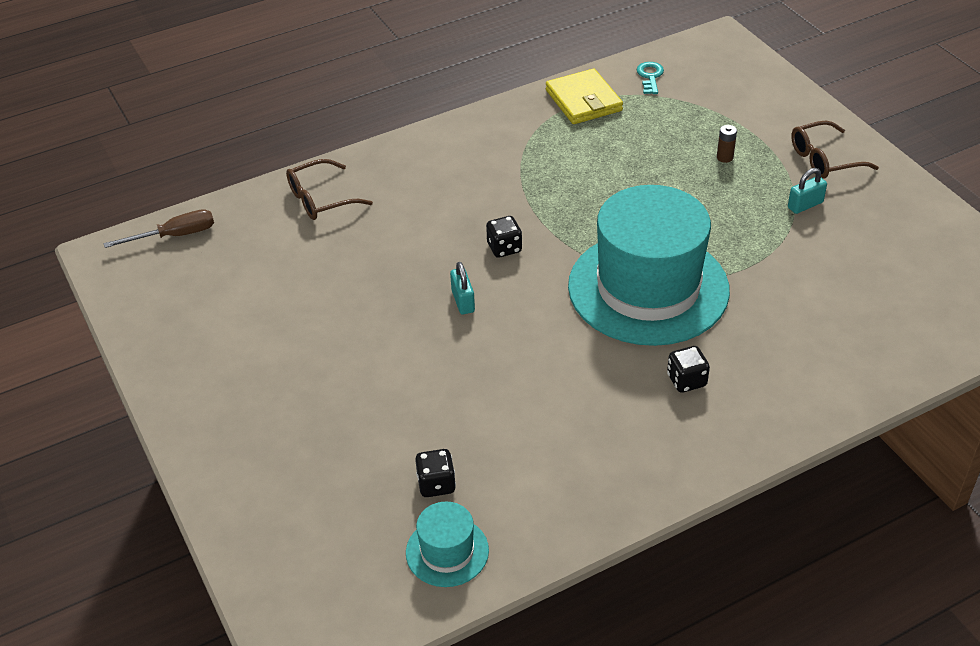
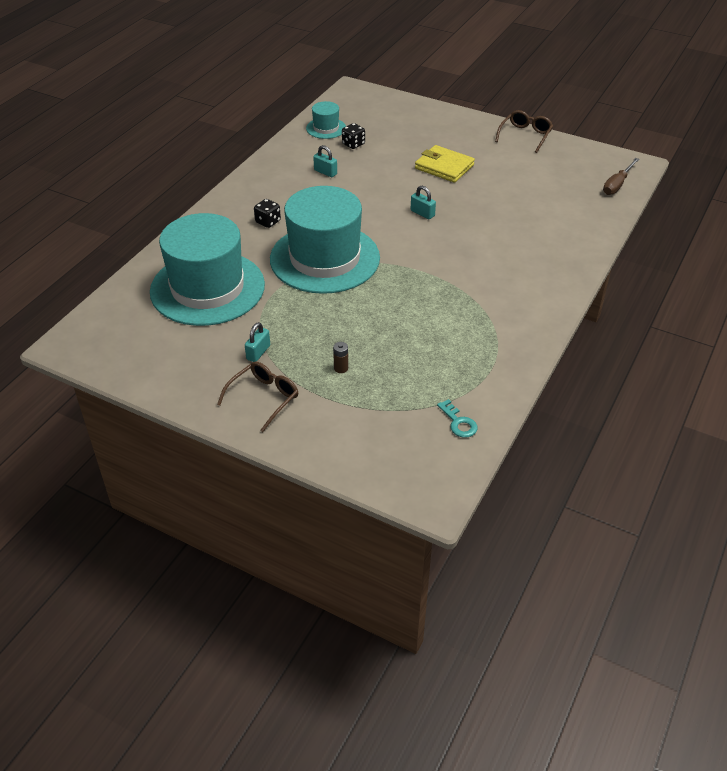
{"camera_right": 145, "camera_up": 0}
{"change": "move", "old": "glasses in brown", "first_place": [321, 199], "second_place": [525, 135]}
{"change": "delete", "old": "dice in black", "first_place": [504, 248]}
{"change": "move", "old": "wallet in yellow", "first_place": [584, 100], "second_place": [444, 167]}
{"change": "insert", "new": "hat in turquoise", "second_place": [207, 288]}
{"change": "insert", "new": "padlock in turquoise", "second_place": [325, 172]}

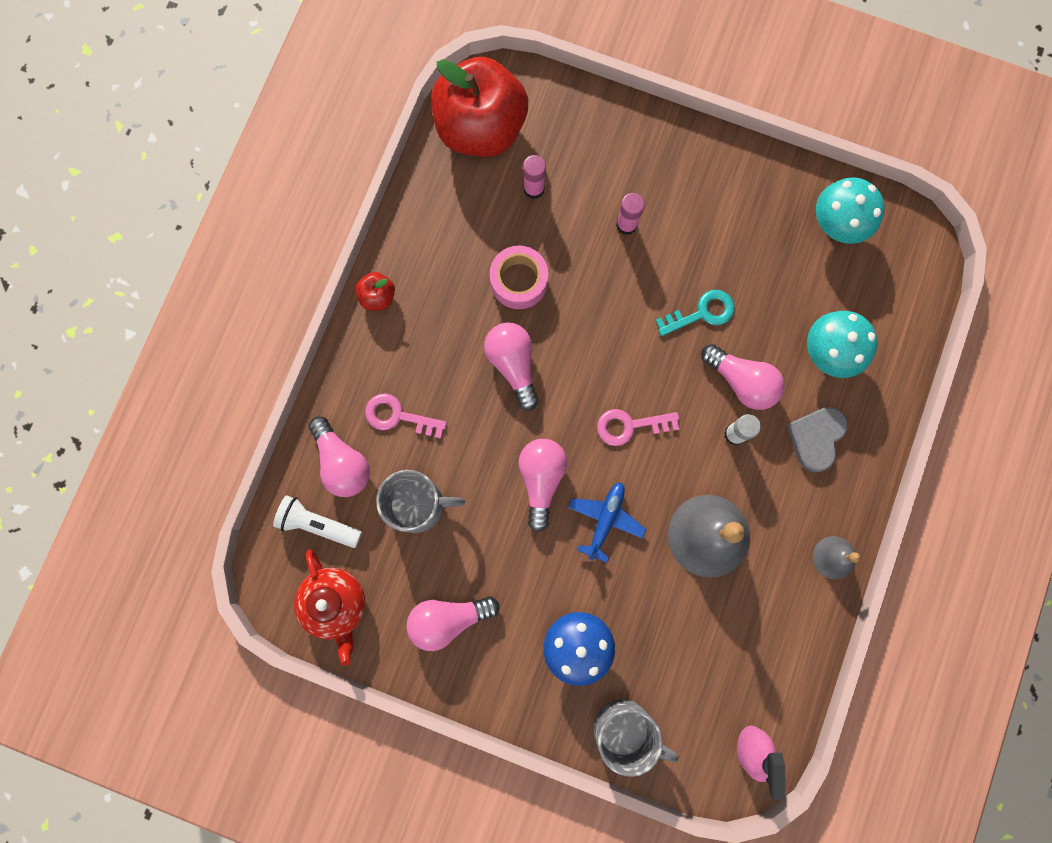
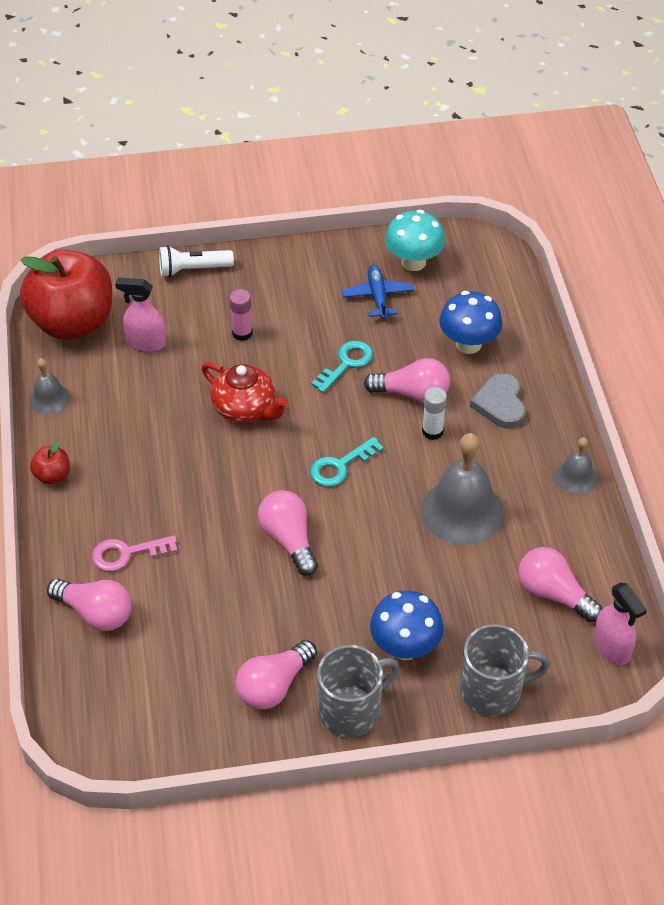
{"camera_right": -30, "camera_up": -30}
{"change": "move", "old": "flashlight in white", "first_place": [317, 524], "second_place": [193, 270]}
{"change": "move", "old": "teapot in red", "first_place": [335, 604], "second_place": [245, 408]}
{"change": "move", "old": "mug in grey", "first_place": [418, 504], "second_place": [351, 710]}
{"change": "move", "old": "light bulb in pink", "first_place": [513, 364], "second_place": [553, 594]}
{"change": "delete", "old": "tape in pink", "first_place": [519, 281]}
{"change": "replace", "old": "glue stick in pink", "new": "spray bottle in pink", "first_place": [534, 189], "second_place": [146, 343]}
{"change": "move", "old": "plane in blue", "first_place": [605, 520], "second_place": [377, 296]}
{"change": "recolor", "old": "key in pink", "new": "key in turquoise", "first_place": [630, 426], "second_place": [340, 466]}
{"change": "recolor", "old": "mushroom in turquoise", "new": "mushroom in blue", "first_place": [829, 352], "second_place": [468, 344]}
{"change": "insert", "new": "bell in grey", "second_place": [49, 398]}

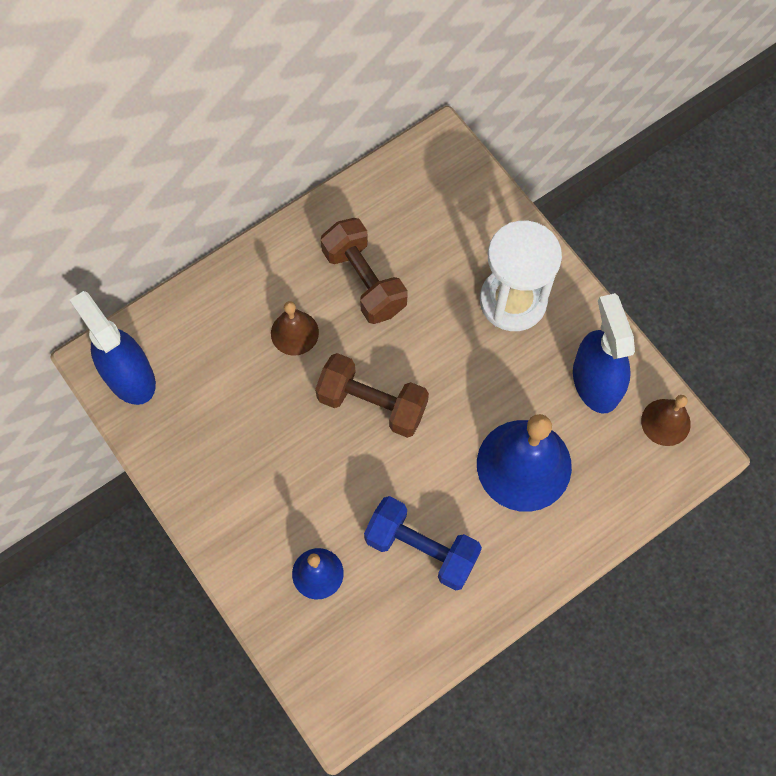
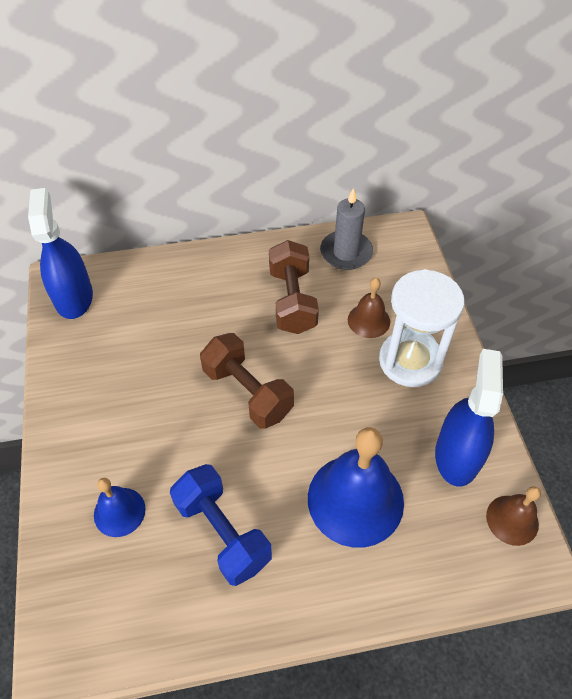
{"camera_right": 25, "camera_up": -15}
{"change": "move", "old": "bell in brown", "first_place": [294, 333], "second_place": [368, 320]}
{"change": "insert", "new": "candle in grey", "second_place": [346, 252]}

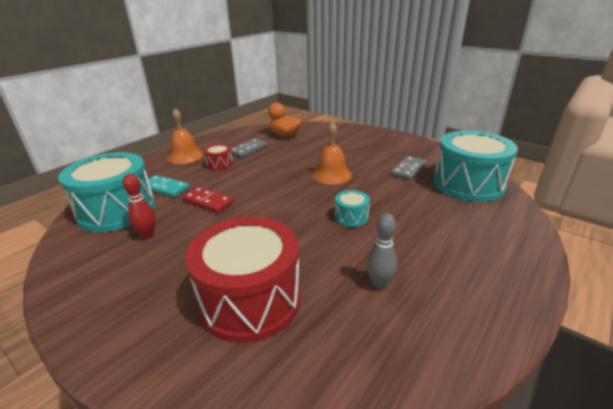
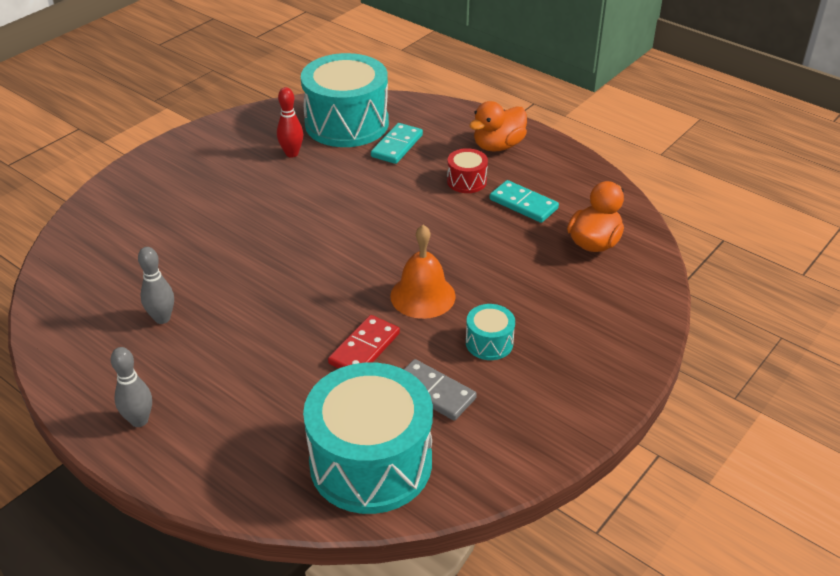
{"camera_right": 90, "camera_up": 10}
{"change": "replace", "old": "bell in orange", "new": "duck in orange", "first_place": [185, 156], "second_place": [498, 146]}
{"change": "move", "old": "domino in red", "first_place": [208, 202], "second_place": [364, 348]}
{"change": "delete", "old": "drum in red", "first_place": [250, 300]}
{"change": "recolor", "old": "domino in grey", "new": "domino in turquoise", "first_place": [248, 150], "second_place": [523, 204]}
{"change": "move", "old": "drum in turquoise", "first_place": [351, 217], "second_place": [489, 343]}
{"change": "insert", "new": "bowling pin in grey", "second_place": [139, 420]}

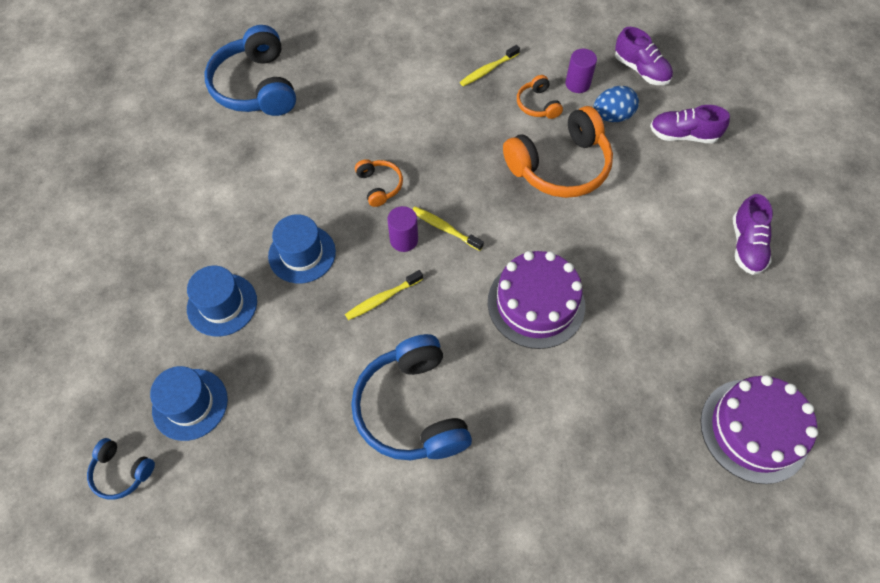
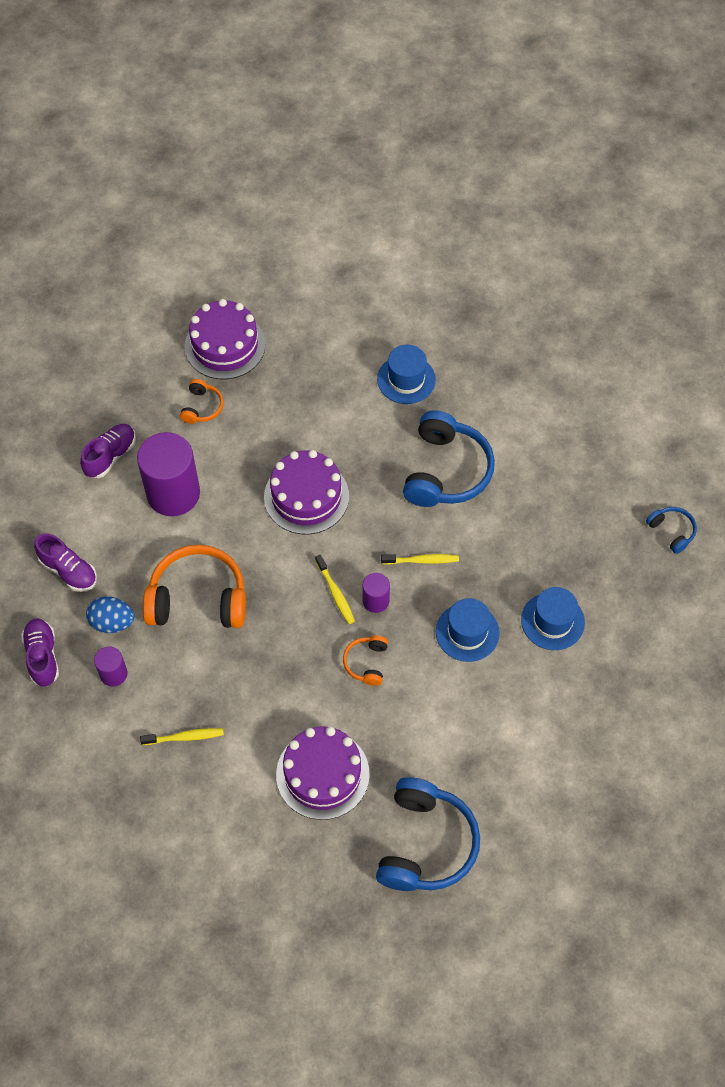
{"camera_right": -150, "camera_up": 0}
{"change": "move", "old": "hat in blue", "first_place": [190, 404], "second_place": [406, 379]}
{"change": "move", "old": "headphones in orange", "first_place": [537, 104], "second_place": [202, 407]}
{"change": "insert", "new": "cylinder in purple", "second_place": [173, 493]}
{"change": "insert", "new": "cake in purple", "second_place": [322, 774]}

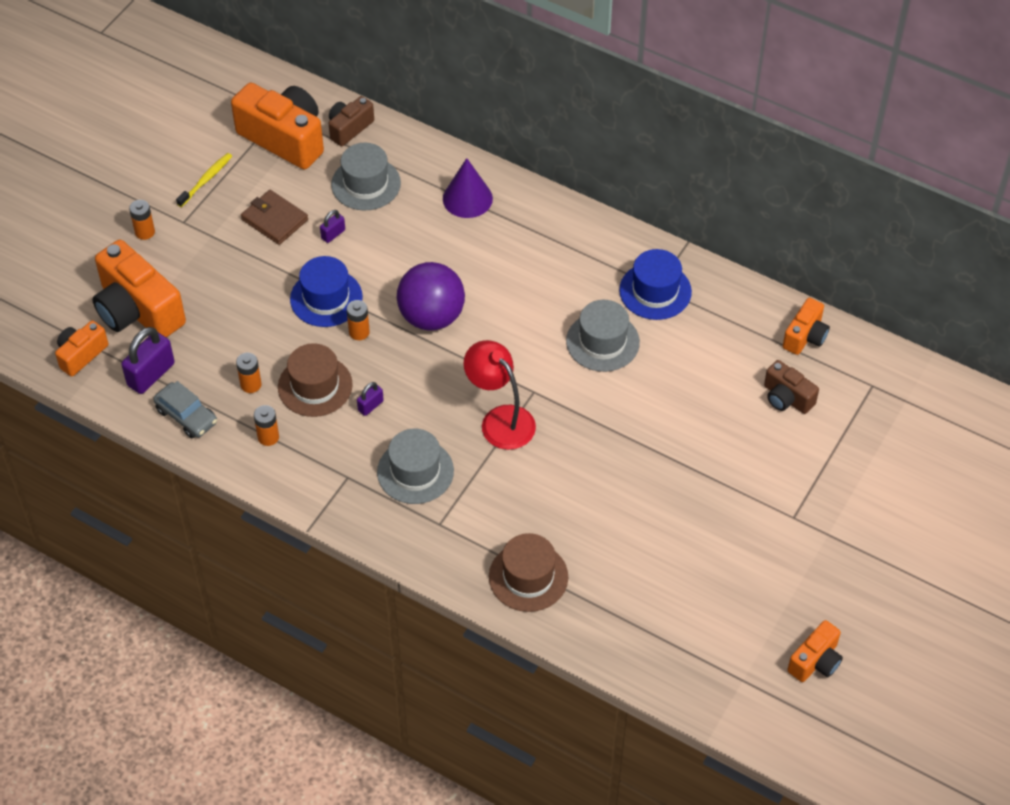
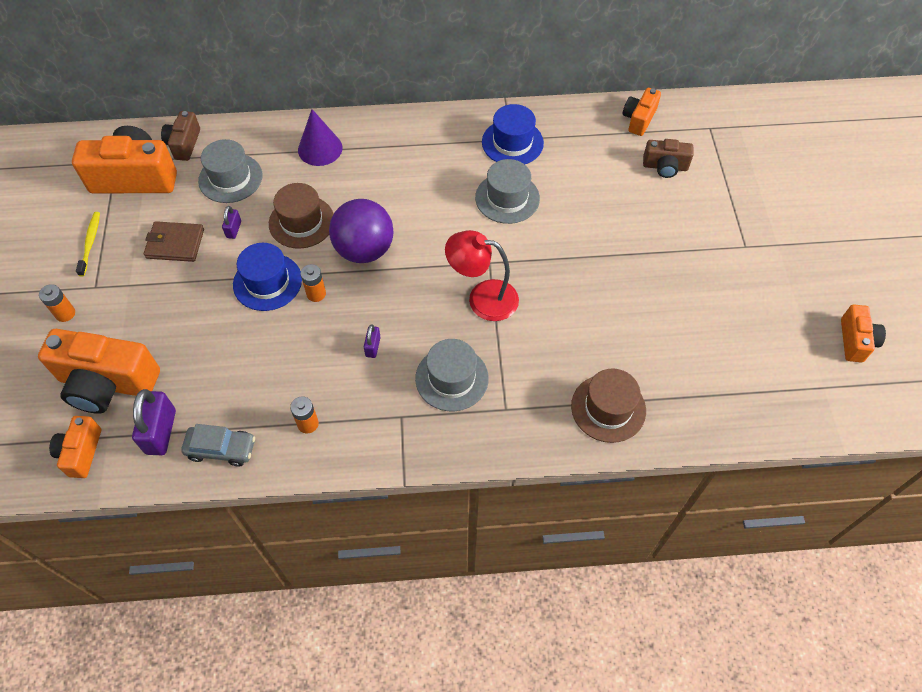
{"camera_right": -35, "camera_up": 5}
{"change": "delete", "old": "battery in orange", "first_place": [251, 384]}
{"change": "move", "old": "hat in brown", "first_place": [315, 386], "second_place": [301, 222]}
{"change": "rotate", "old": "camera in orange", "first_place": [805, 336], "second_place": [639, 119], "degrees": -150}

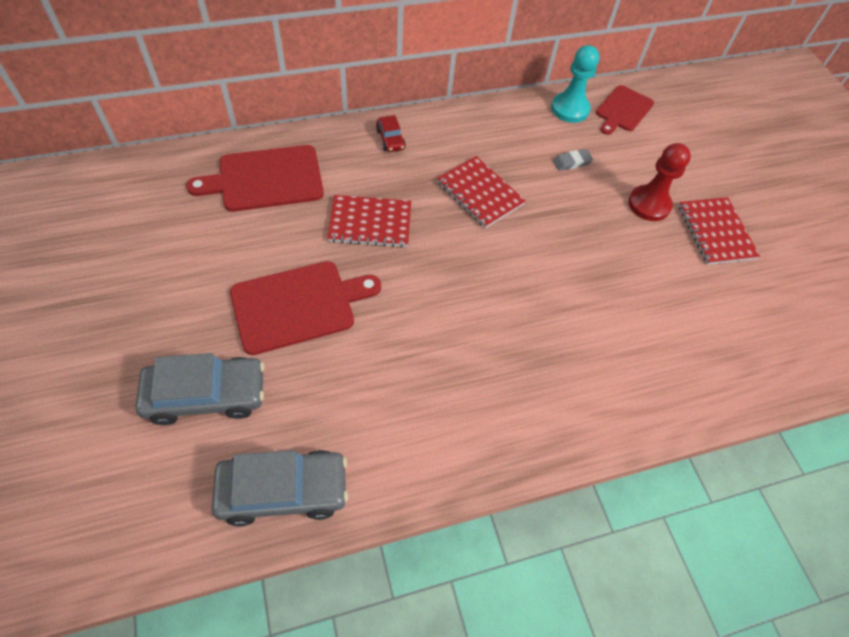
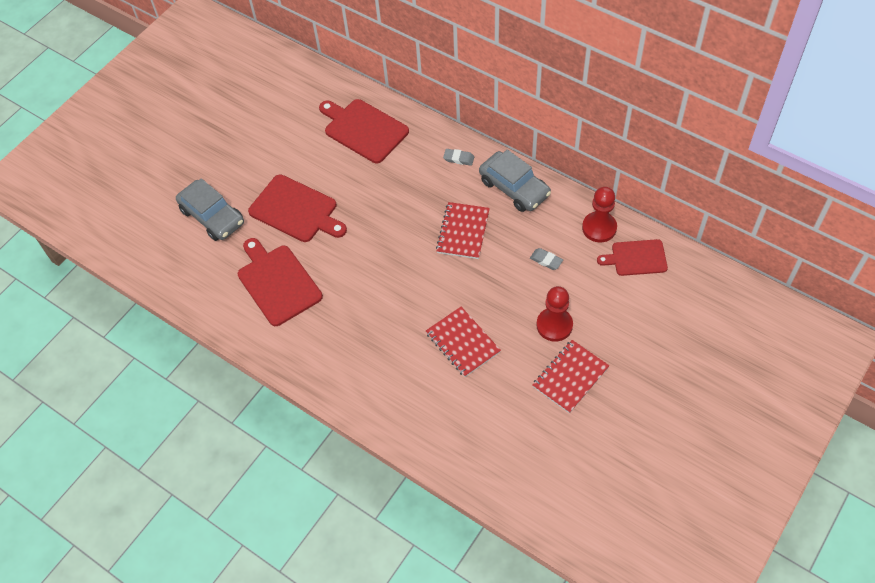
{"camera_right": 60, "camera_up": 0}
{"change": "move", "old": "car in grey", "first_place": [283, 490], "second_place": [514, 188]}
{"change": "move", "old": "notebook in red", "first_place": [370, 223], "second_place": [462, 342]}
{"change": "replace", "old": "car in red", "new": "eraser in grey", "first_place": [390, 139], "second_place": [458, 158]}
{"change": "recolor", "old": "pawn in turquoise", "new": "pawn in red", "first_place": [570, 109], "second_place": [599, 228]}
{"change": "insert", "new": "cutting board in red", "second_place": [277, 282]}

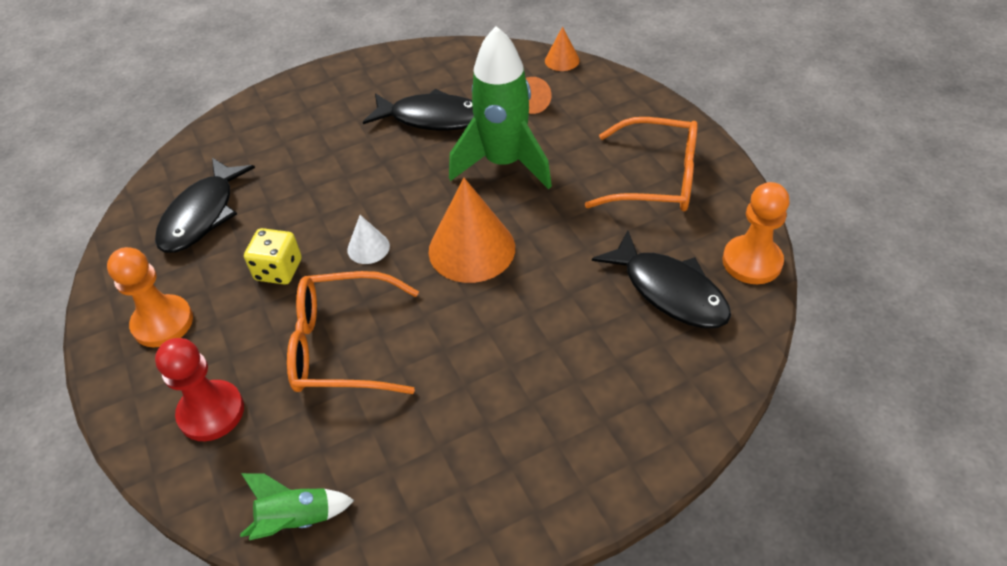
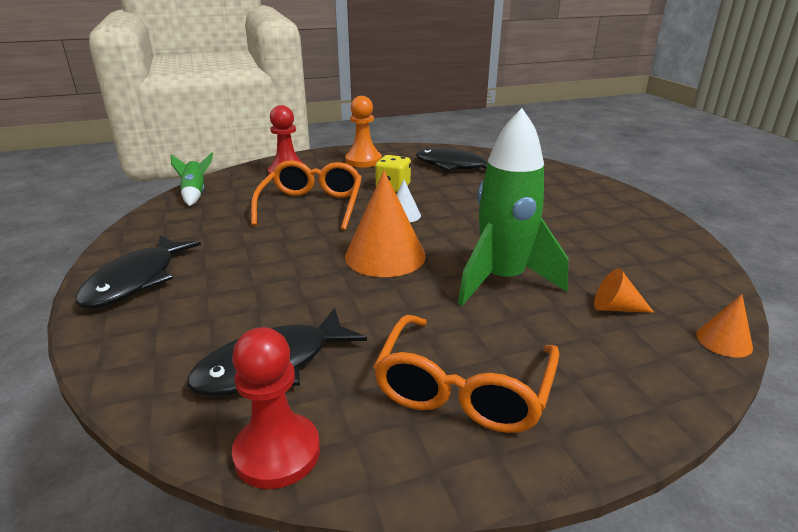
{"camera_right": 95, "camera_up": -20}
{"change": "move", "old": "fish in black", "first_place": [432, 118], "second_place": [136, 281]}
{"change": "recolor", "old": "pawn in orange", "new": "pawn in red", "first_place": [752, 261], "second_place": [277, 452]}

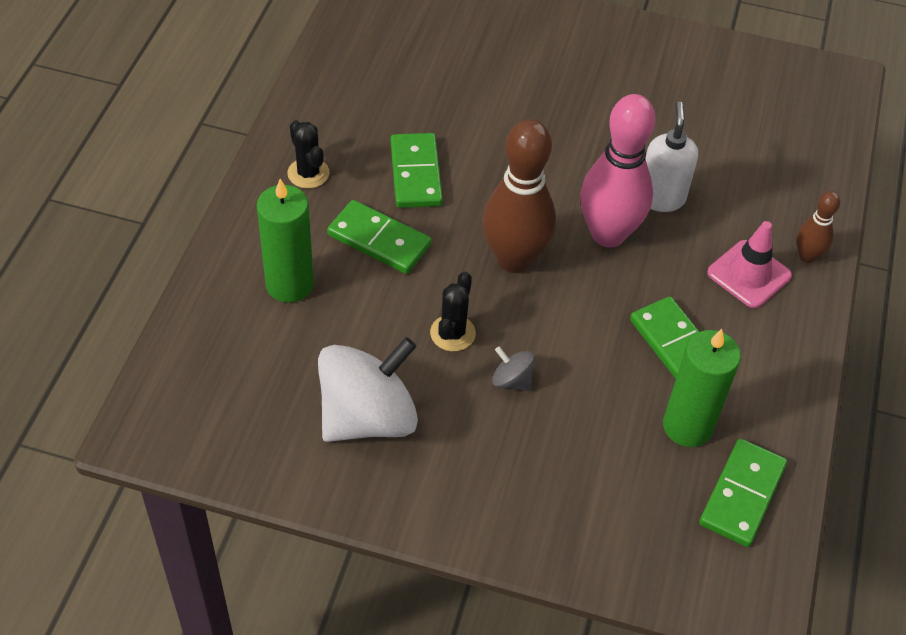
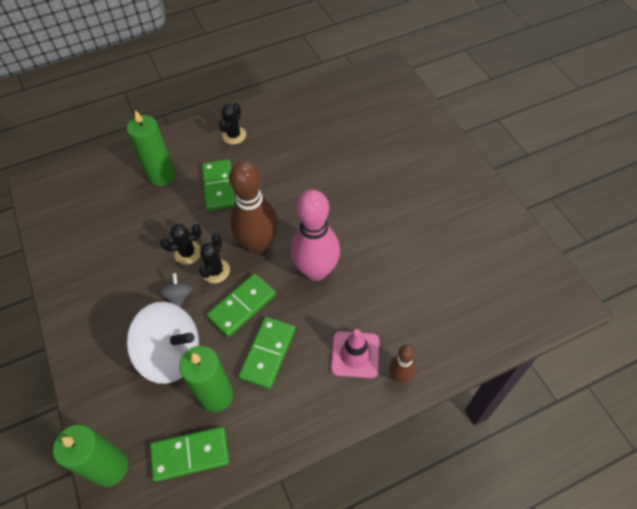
{"camera_right": 55, "camera_up": 5}
{"change": "move", "old": "spinning top in white", "first_place": [368, 417], "second_place": [171, 354]}
{"change": "move", "old": "domino in green", "first_place": [416, 173], "second_place": [242, 306]}
{"change": "delete", "old": "soap dispenser in white", "first_place": [661, 198]}
{"change": "insert", "new": "candle in green", "second_place": [110, 467]}
{"change": "insert", "new": "cactus in black", "second_place": [215, 271]}

